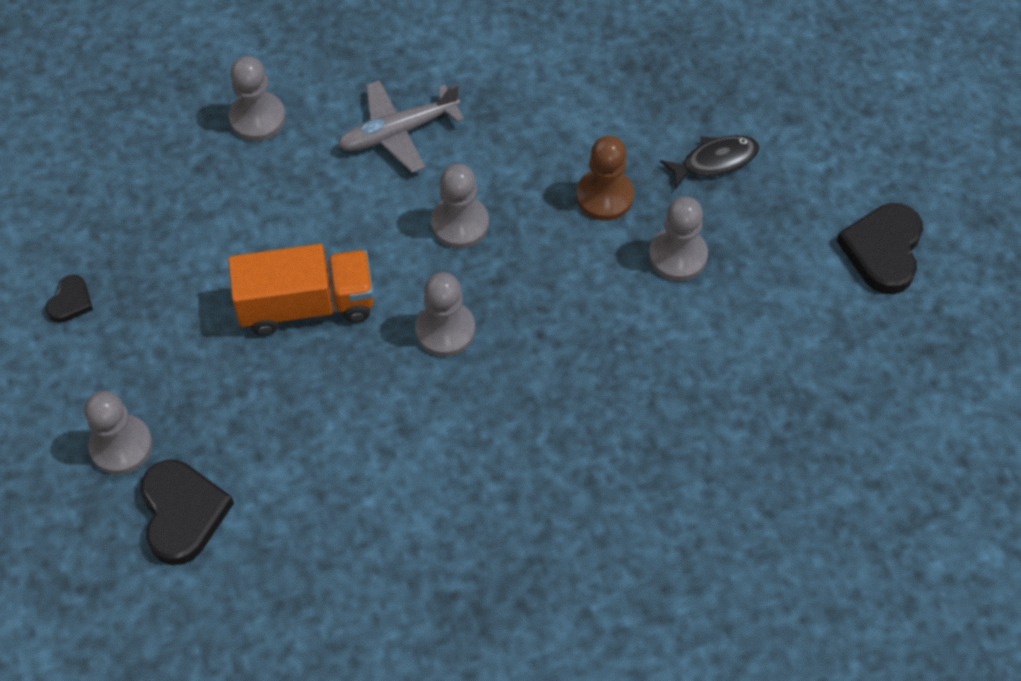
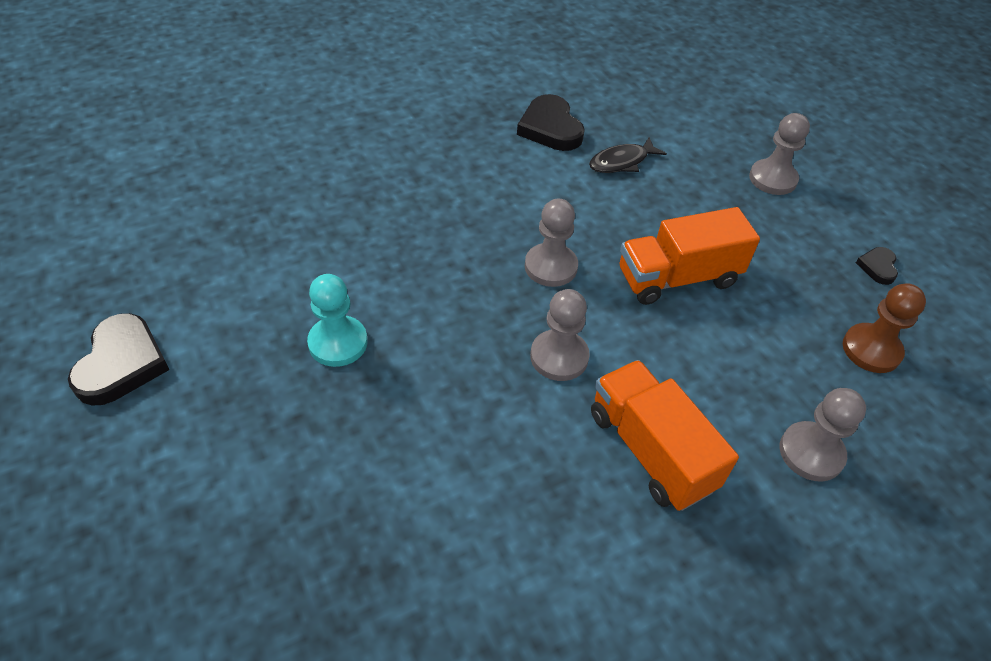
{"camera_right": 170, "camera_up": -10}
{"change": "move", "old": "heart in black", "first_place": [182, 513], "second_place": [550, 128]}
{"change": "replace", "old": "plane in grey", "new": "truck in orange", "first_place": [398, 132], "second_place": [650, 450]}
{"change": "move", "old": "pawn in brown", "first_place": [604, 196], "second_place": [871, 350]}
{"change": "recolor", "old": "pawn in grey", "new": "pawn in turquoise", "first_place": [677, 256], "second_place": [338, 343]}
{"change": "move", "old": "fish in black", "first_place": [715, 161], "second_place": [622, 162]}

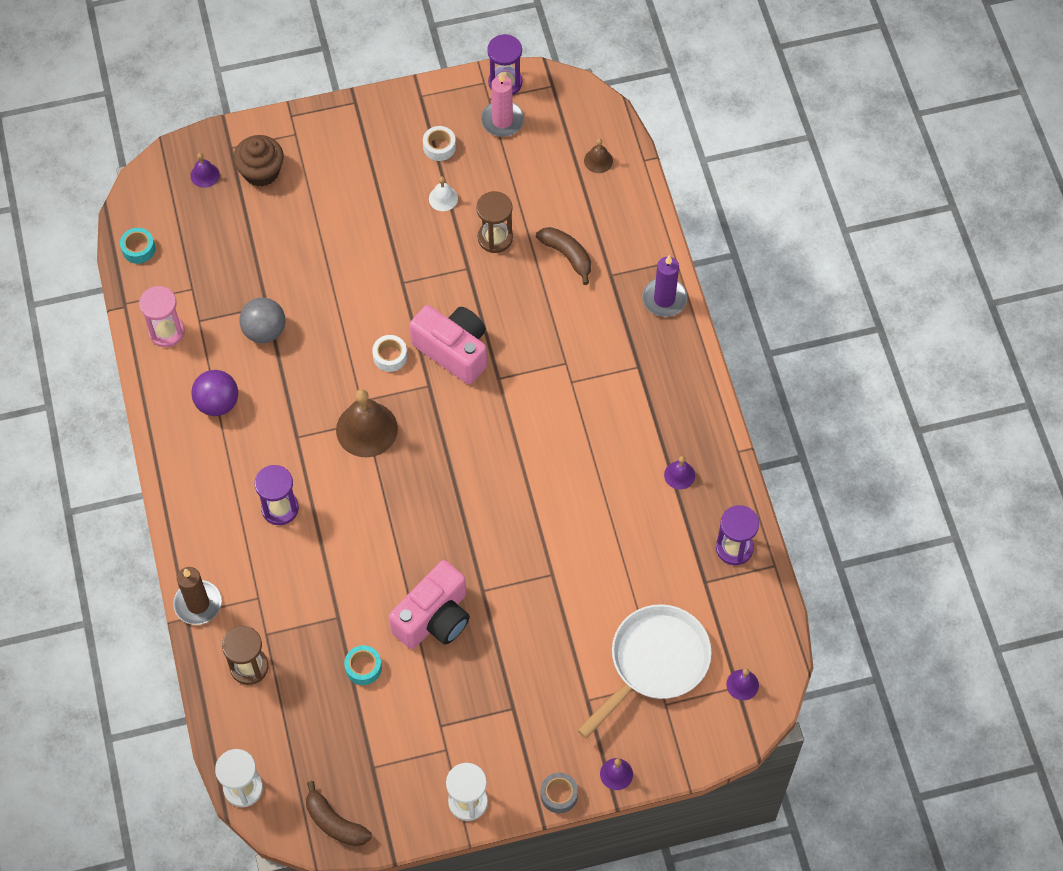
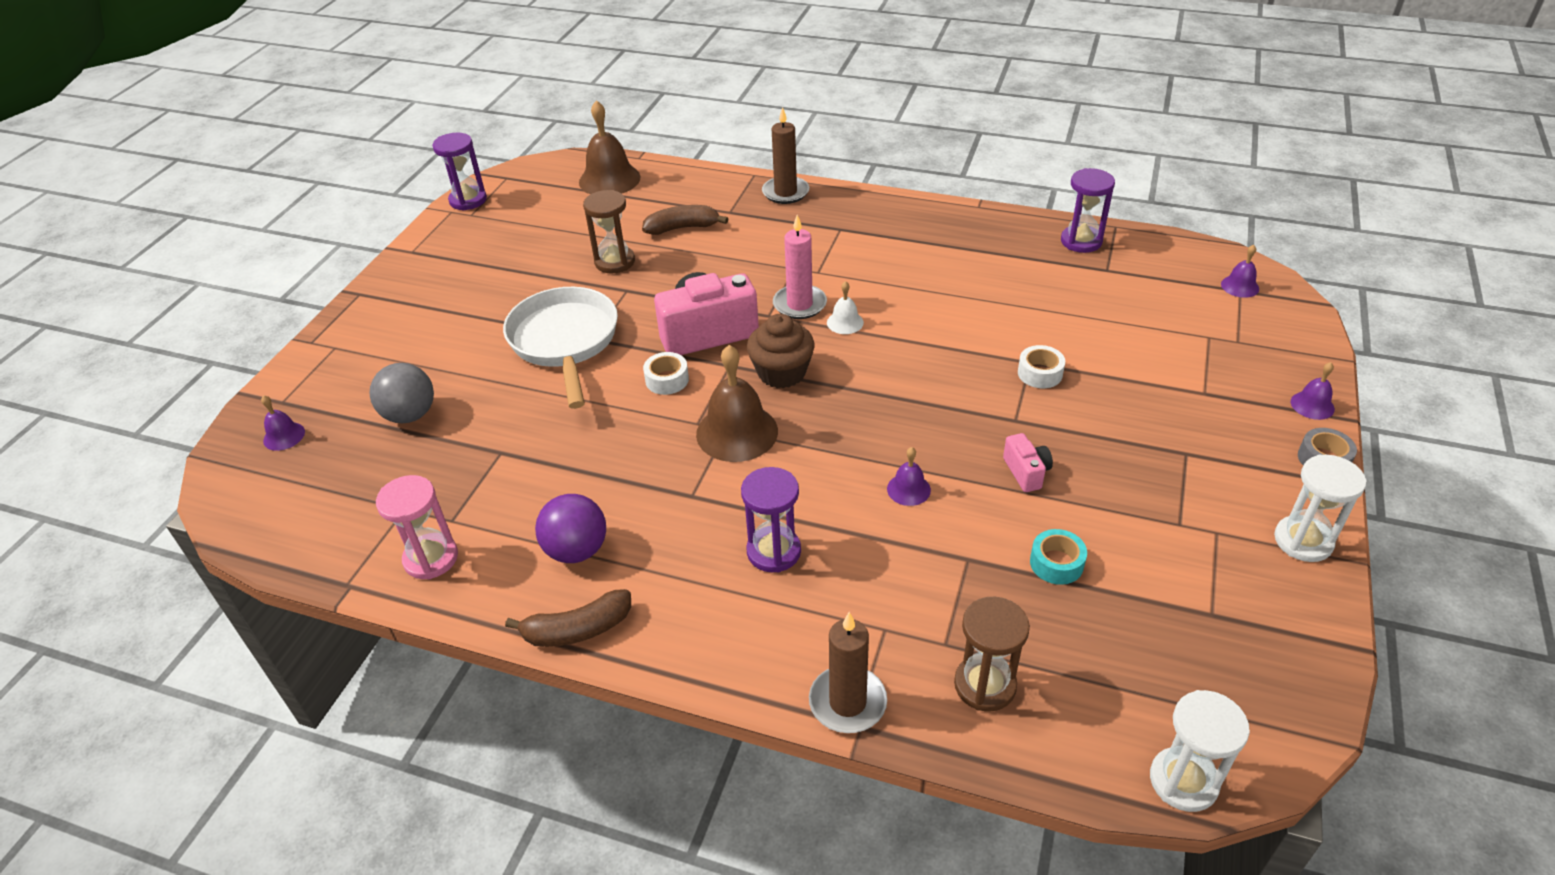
{"camera_right": -55, "camera_up": -20}
{"change": "delete", "old": "tape in turquoise", "first_place": [138, 249]}
{"change": "move", "old": "cupcake in brown", "first_place": [261, 171], "second_place": [781, 372]}
{"change": "move", "old": "ball in grey", "first_place": [264, 331], "second_place": [410, 415]}
{"change": "move", "old": "banana in brown", "first_place": [334, 822], "second_place": [577, 629]}
{"change": "resize", "old": "camera in pink", "first_place": [434, 618], "second_place": [1026, 472], "factor": 0.47}
{"change": "move", "old": "tape in white", "first_place": [439, 147], "second_place": [1040, 373]}
{"change": "move", "old": "bell in white", "first_place": [443, 198], "second_place": [845, 322]}
{"change": "move", "old": "candle in pink", "first_place": [502, 121], "second_place": [799, 304]}
{"change": "move", "old": "pan in white", "first_place": [655, 663], "second_place": [565, 342]}
{"change": "resize", "old": "bell in brown", "first_place": [598, 160], "second_place": [609, 179], "factor": 2.0}
{"change": "recolor", "old": "candle in purple", "new": "candle in brown", "first_place": [664, 299], "second_place": [785, 192]}
{"change": "move", "old": "bell in purple", "first_place": [679, 475], "second_place": [908, 489]}

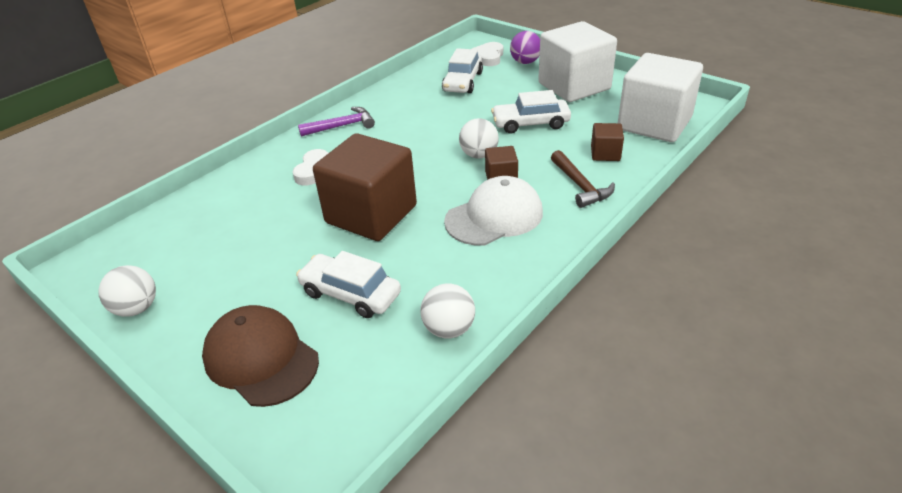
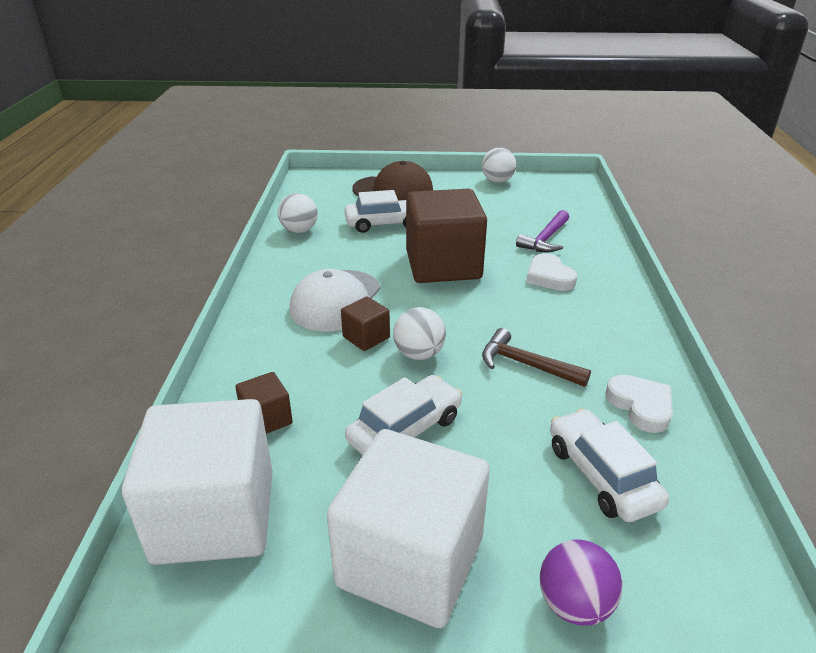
{"camera_right": 140, "camera_up": -5}
{"change": "move", "old": "hammer in purple", "first_place": [342, 126], "second_place": [545, 239]}
{"change": "move", "old": "heart in white", "first_place": [488, 57], "second_place": [640, 406]}
{"change": "move", "old": "hammer in brown", "first_place": [580, 186], "second_place": [526, 364]}

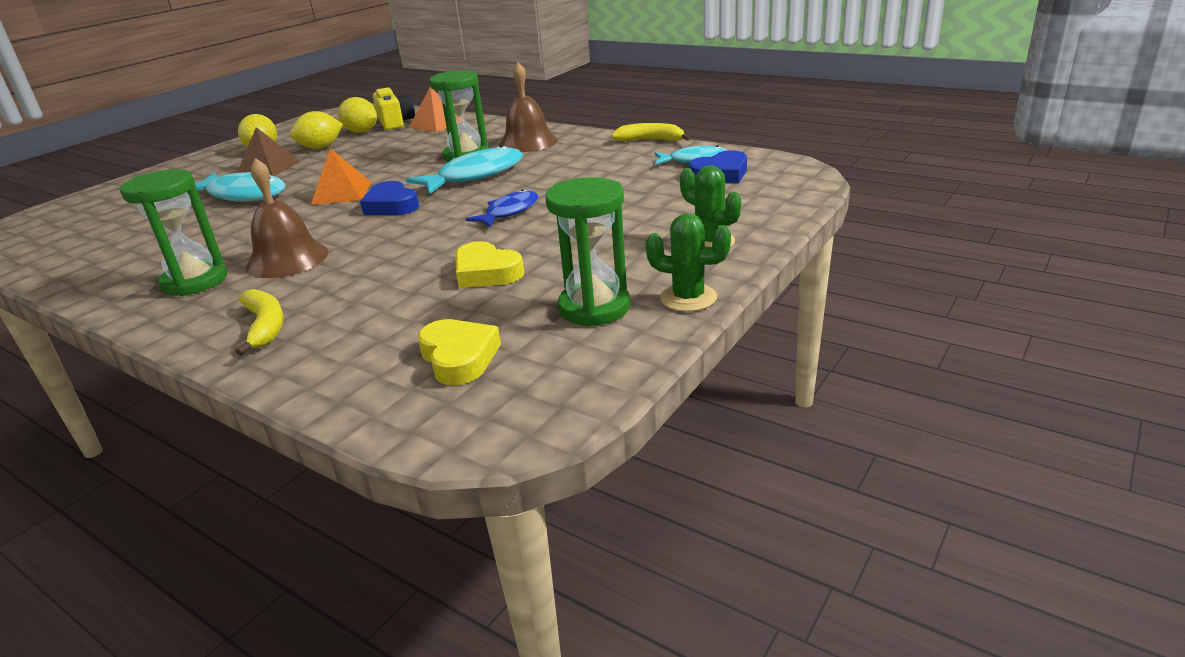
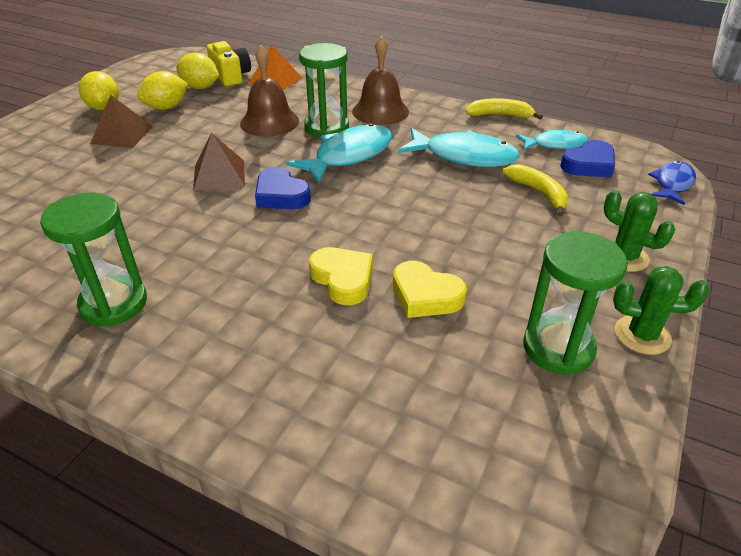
{"camera_right": -10, "camera_up": 10}
{"change": "move", "old": "fish in turquoise", "first_place": [244, 195], "second_place": [464, 156]}
{"change": "move", "old": "banana in yellow", "first_place": [265, 326], "second_place": [539, 193]}
{"change": "move", "old": "bell in brown", "first_place": [287, 259], "second_place": [269, 122]}
{"change": "recolor", "old": "pyramid in orange", "new": "pyramid in brown", "first_place": [341, 193], "second_place": [219, 175]}
{"change": "move", "old": "heart in yellow", "first_place": [459, 357], "second_place": [343, 279]}
{"change": "move", "old": "fish in blue", "first_place": [509, 212], "second_place": [672, 184]}

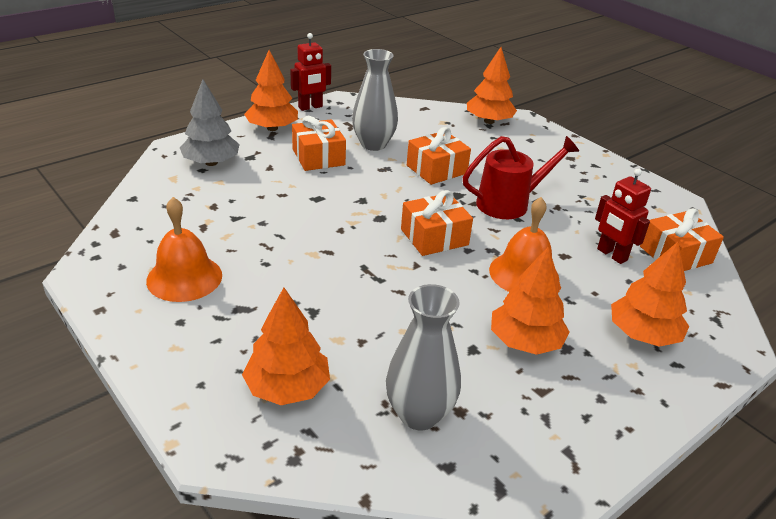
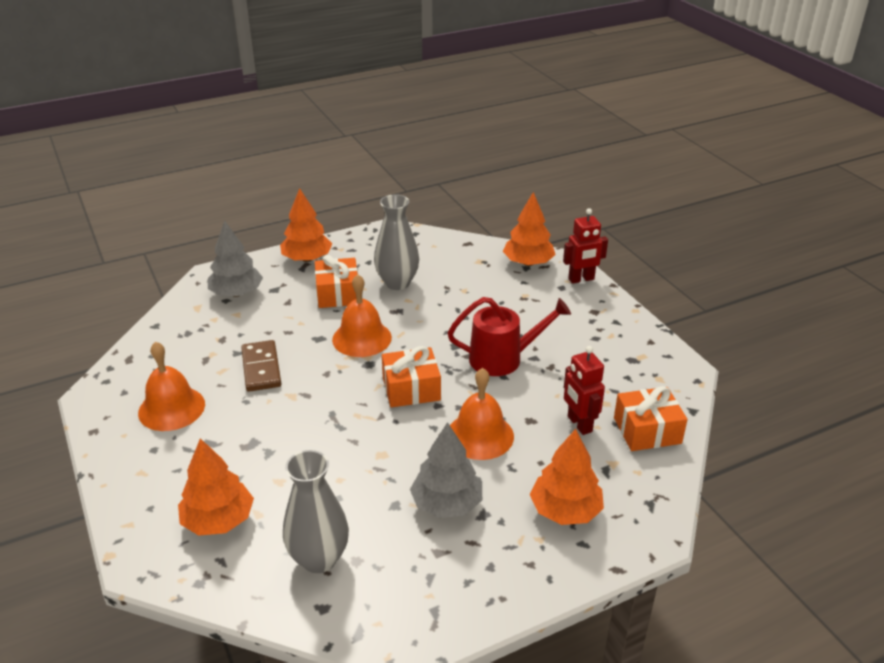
{"camera_right": 15, "camera_up": 0}
{"change": "move", "old": "robot in red", "first_place": [310, 107], "second_place": [581, 279]}
{"change": "delete", "old": "gift in orange", "first_place": [436, 169]}
{"change": "recolor", "old": "tree in orange", "new": "tree in grey", "first_place": [525, 342], "second_place": [447, 503]}
{"change": "insert", "new": "domino in brown", "second_place": [261, 368]}
{"change": "insert", "new": "bell in orange", "second_place": [362, 338]}

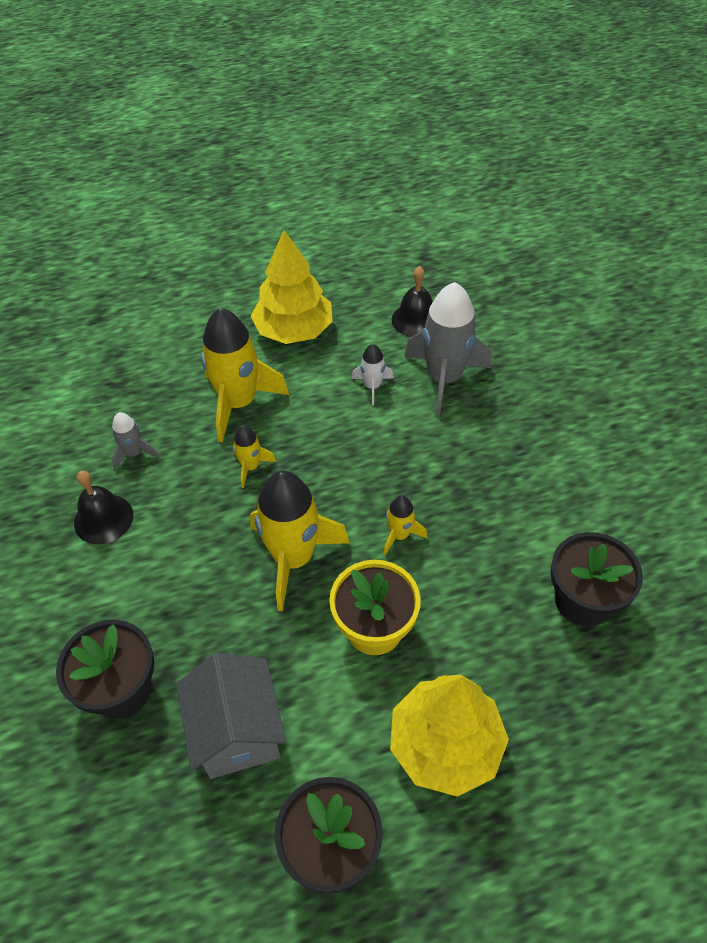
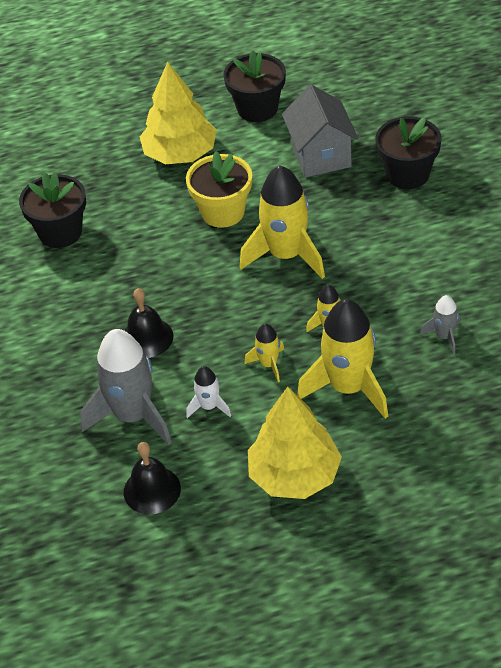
{"camera_right": -175, "camera_up": -5}
{"change": "move", "old": "bell in black", "first_place": [103, 519], "second_place": [147, 337]}
{"change": "move", "old": "rocket in yellow", "first_place": [399, 535], "second_place": [269, 364]}

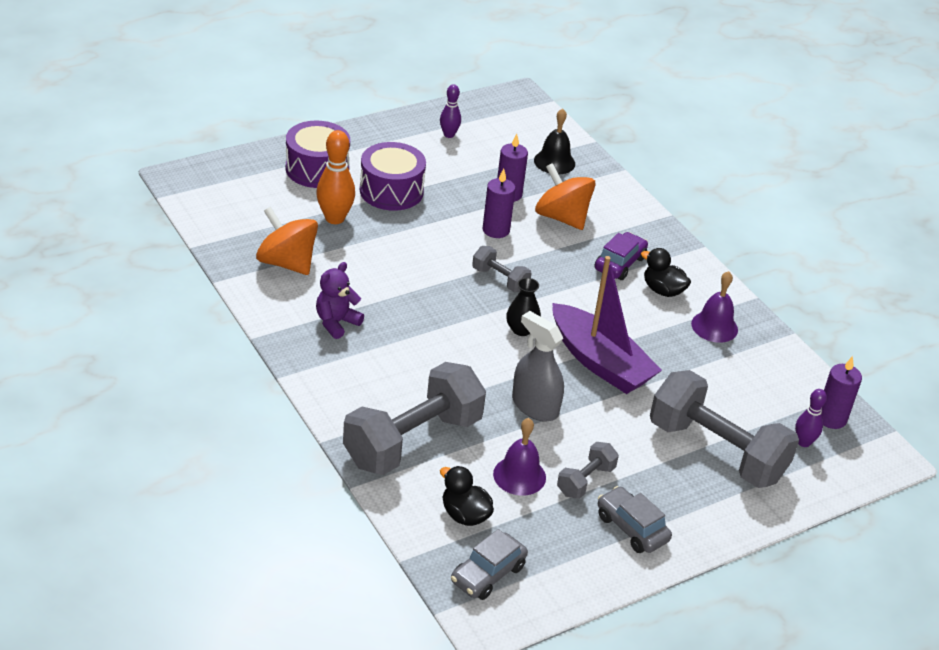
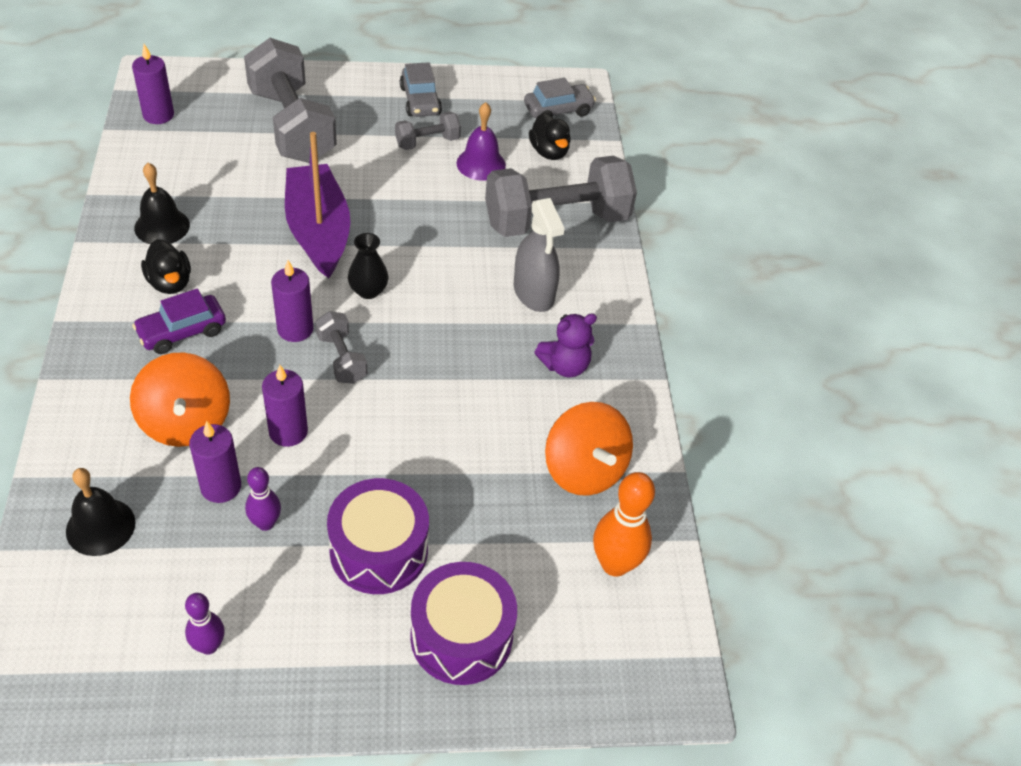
{"camera_right": -155, "camera_up": 10}
{"change": "move", "old": "bowling pin in orange", "first_place": [334, 218], "second_place": [615, 564]}
{"change": "move", "old": "spray bottle in grey", "first_place": [535, 406], "second_place": [533, 293]}
{"change": "recolor", "old": "bell in purple", "new": "bell in black", "first_place": [714, 326], "second_place": [162, 226]}
{"change": "move", "old": "bowling pin in purple", "first_place": [803, 442], "second_place": [265, 523]}
{"change": "insert", "new": "candle in purple", "second_place": [295, 329]}

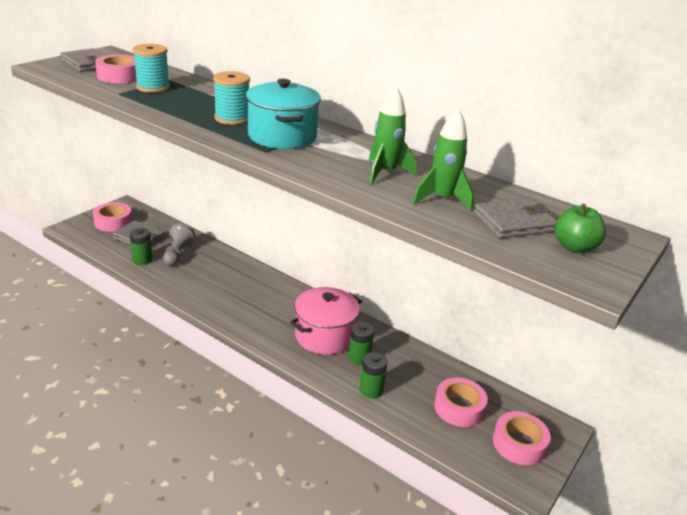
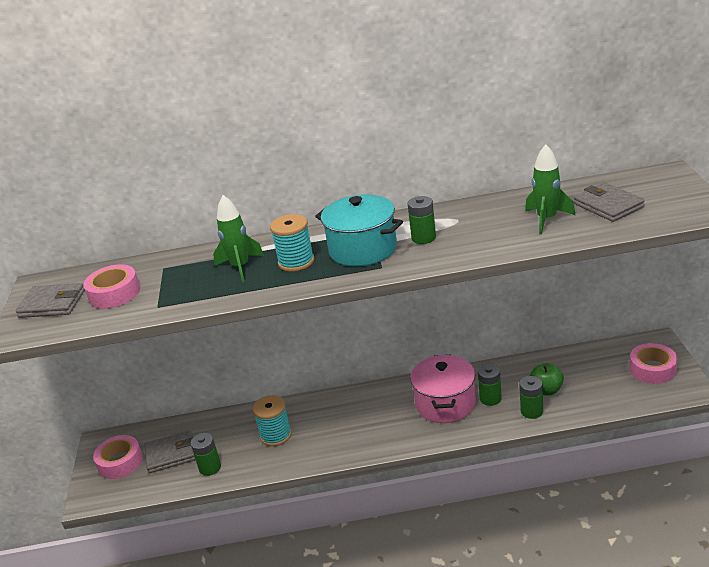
{"camera_right": -35, "camera_up": 0}
{"change": "move", "old": "spool in turquoise", "first_place": [153, 87], "second_place": [276, 435]}
{"change": "delete", "old": "pawn in grey", "first_place": [177, 254]}
{"change": "move", "old": "rocket in green", "first_place": [385, 173], "second_place": [240, 267]}
{"change": "delete", "old": "tape in pink", "first_place": [459, 408]}
{"change": "rotate", "old": "wallet in grey", "first_place": [514, 222], "second_place": [608, 205], "degrees": -60}
{"change": "move", "old": "apple in green", "first_place": [574, 247], "second_place": [546, 390]}
{"change": "insert", "new": "battery in green", "second_place": [423, 238]}

